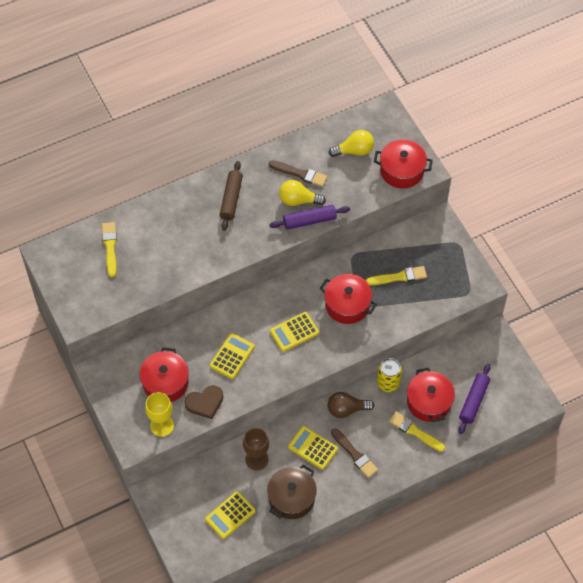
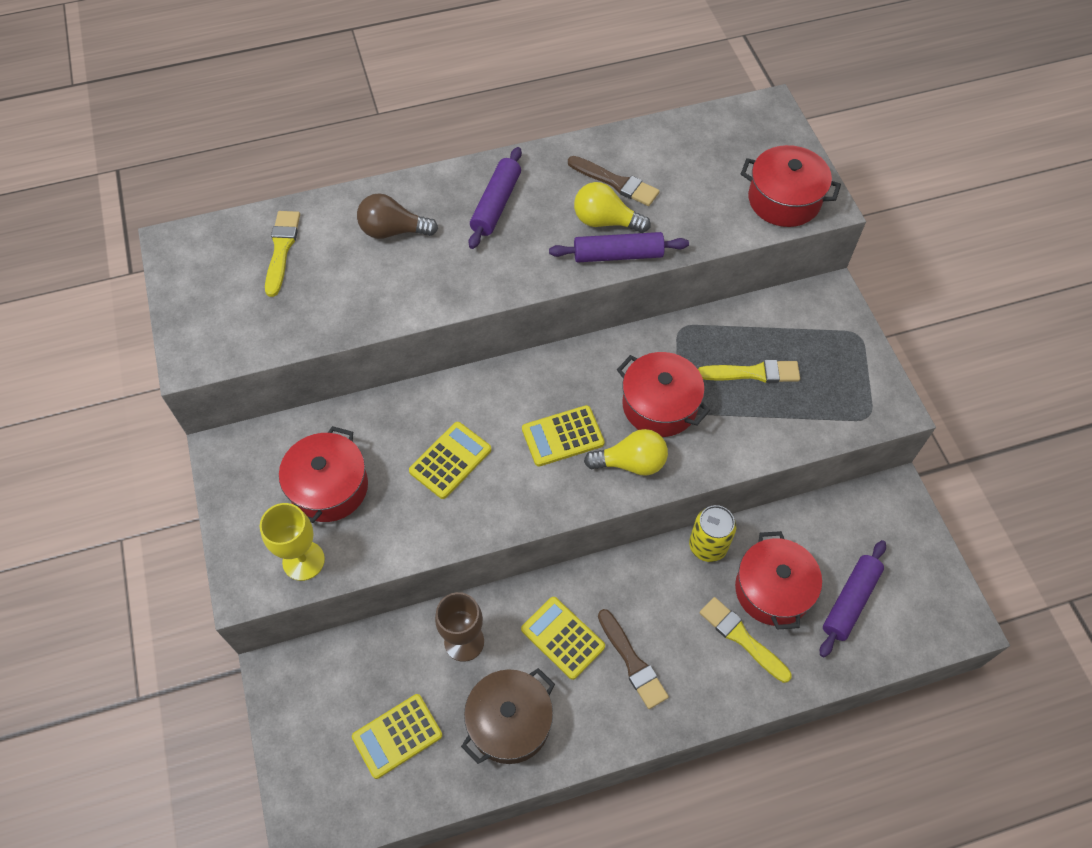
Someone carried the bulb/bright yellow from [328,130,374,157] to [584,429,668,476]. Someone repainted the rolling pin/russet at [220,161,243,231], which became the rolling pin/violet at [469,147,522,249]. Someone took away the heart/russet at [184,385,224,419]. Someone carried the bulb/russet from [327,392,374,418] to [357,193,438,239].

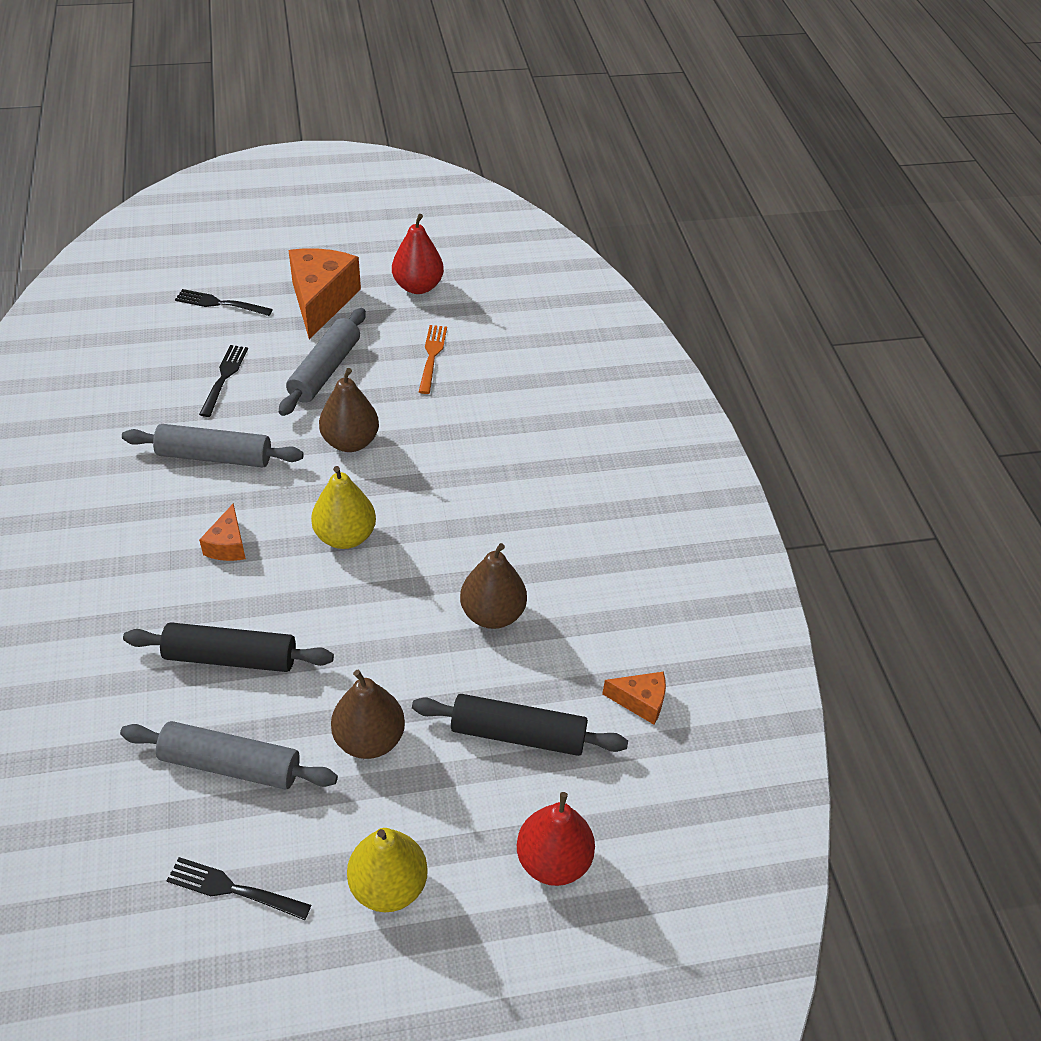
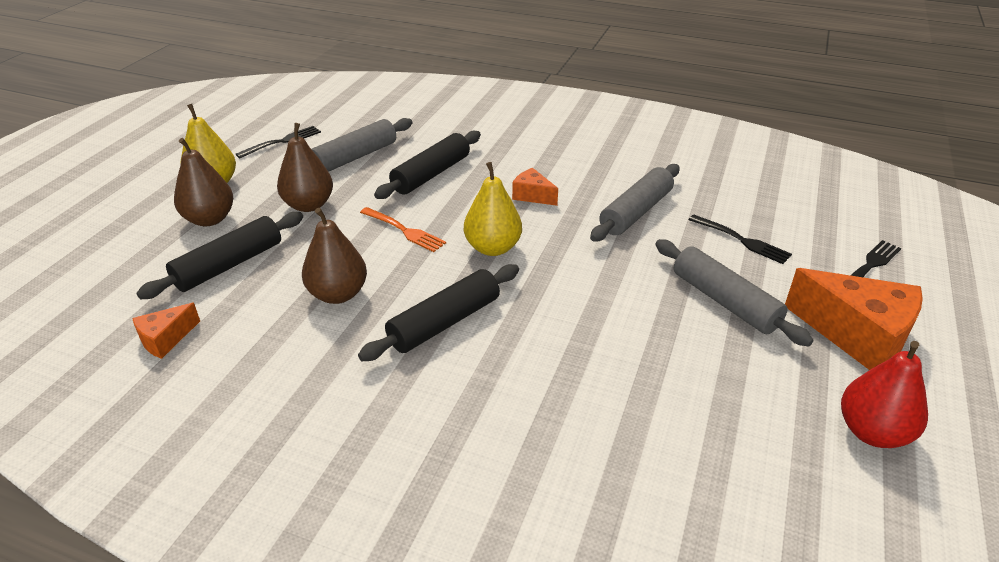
Someone carried the table fork/orange-coloured from [419,325,447,394] to [360,207,446,252]. Someone carried the pear/russet from [319,368,379,452] to [174,138,233,226]. Someone took away the pear/crimson at [517,792,595,886]. Someone put down the rolling pin/jet-black at [358,264,519,361].

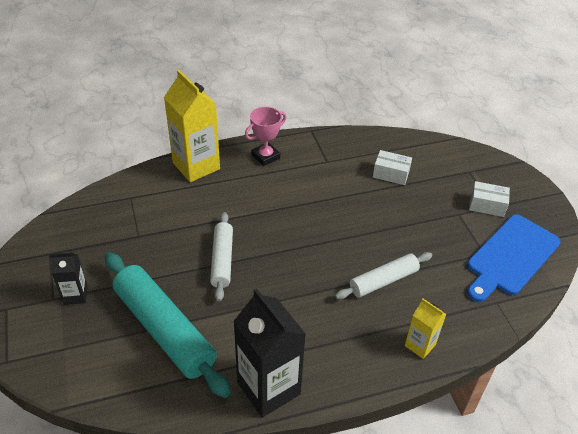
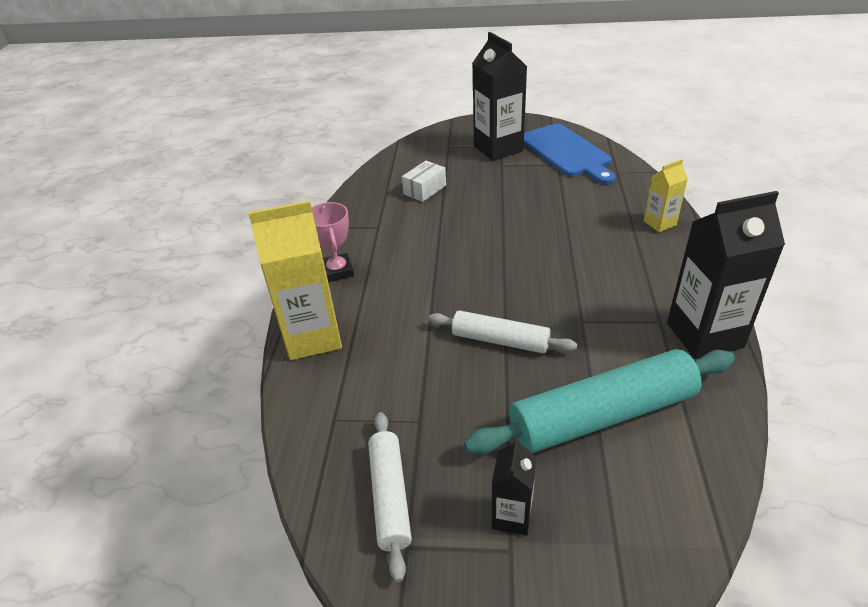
Someone swapped the box/snow-white at [469,181,510,217] for the milk carton/jet-black at [473,32,527,161]. Someone carried the rolling pin/snow-white from [335,252,432,299] to [368,412,412,582].

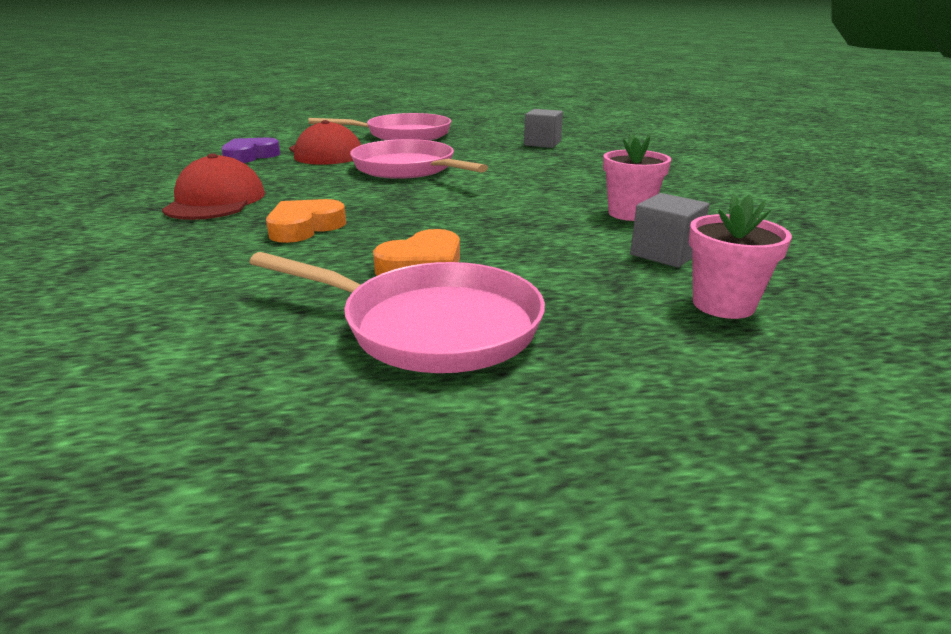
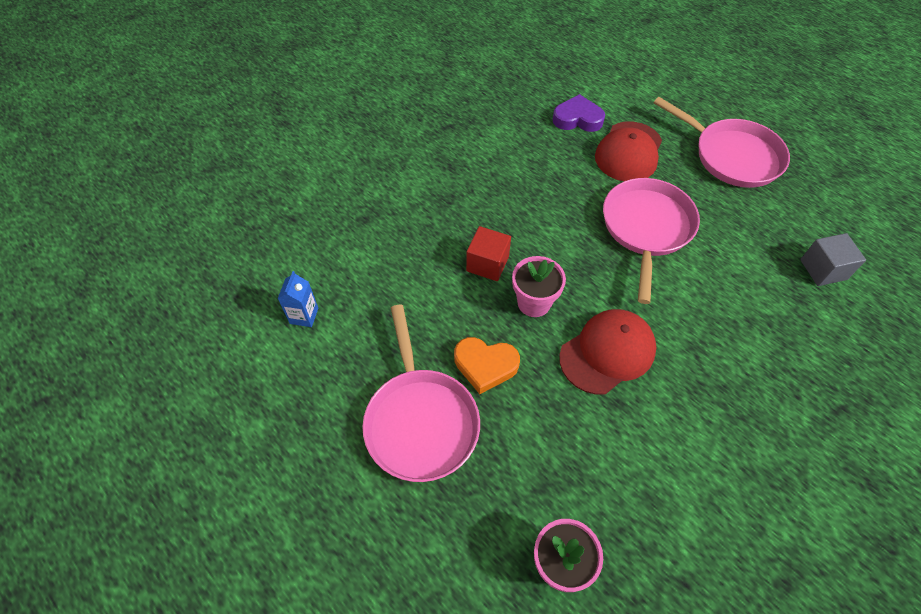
Someone carried the plant pot/rose-pink from [603,133,671,221] to [512,256,566,317]. Someone carried the baseball cap/crimson from [162,153,265,220] to [559,309,657,395]. Someone took away the solid cube/gray at [630,193,709,268]. Someone swapped the heart/orange-coloured at [266,199,346,243] for the solid cube/crimson at [466,226,511,281]. Someone put down the milk carton/blue at [278,271,318,327].

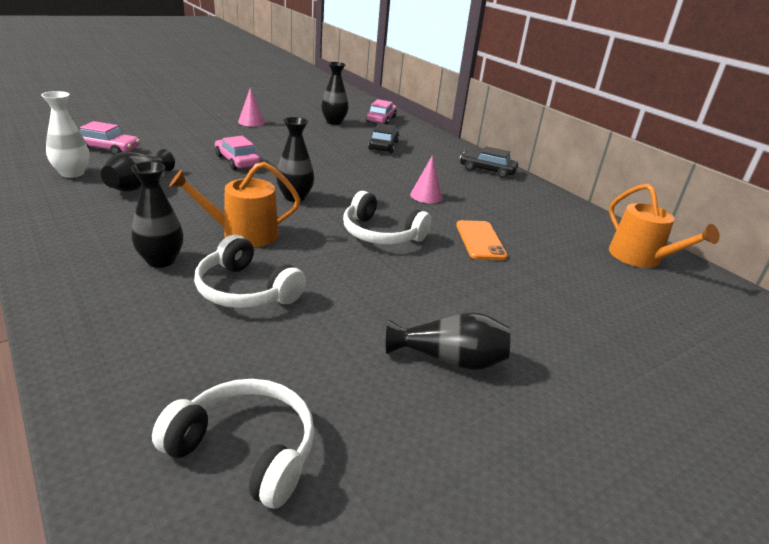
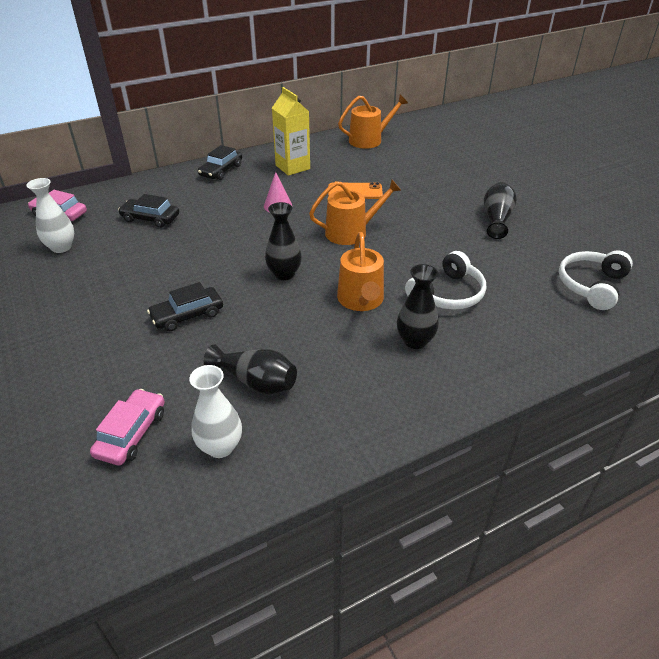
Someone repainted the tall vase/jet-black at [321,62,349,125], which became the tall vase/snow-white at [26,178,74,253]. Someone took away the cone shape/rose-pink at [238,87,265,127]. Someone repainted the toy car/rose-pink at [215,136,260,170], which became the toy car/jet-black at [147,282,223,331]. Someone swapped the over-ear headphones/snow-white at [343,191,431,245] for the sprinkling can/orange-coloured at [309,180,402,245]. Someone put down the milk carton/bright yellow at [272,87,310,176].

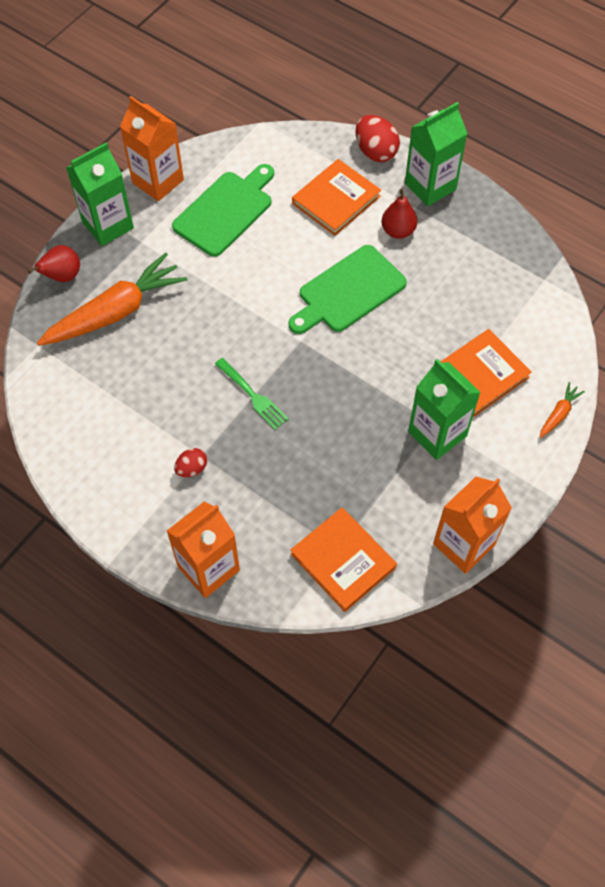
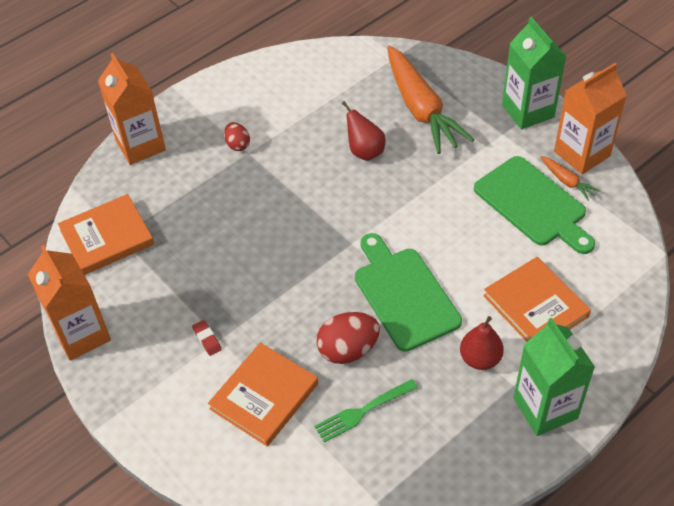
Someone carried the toy egg/crimson from [355,115,400,162] to [317,312,380,364]. Someone carried the pear/crimson from [28,245,80,282] to [342,101,385,161]. Someone rotated the hardback/orange-coloured at [441,329,532,417] by 60 degrees clockwise. Someone carried the table fork/green from [215,358,289,430] to [314,379,418,443]. Someone swapped the milk carton/green at [408,359,481,460] for the pencil eraser/crimson at [192,320,222,356]. Someone carried the toy carrot/orange-coloured from [539,382,585,438] to [541,156,600,201].

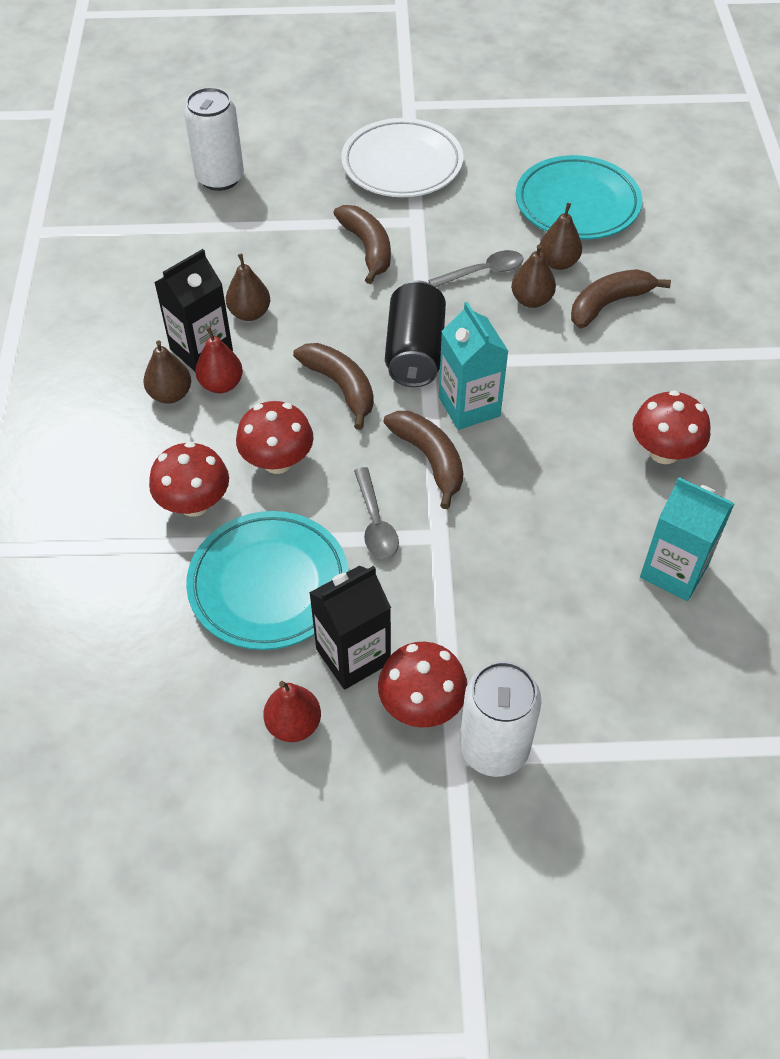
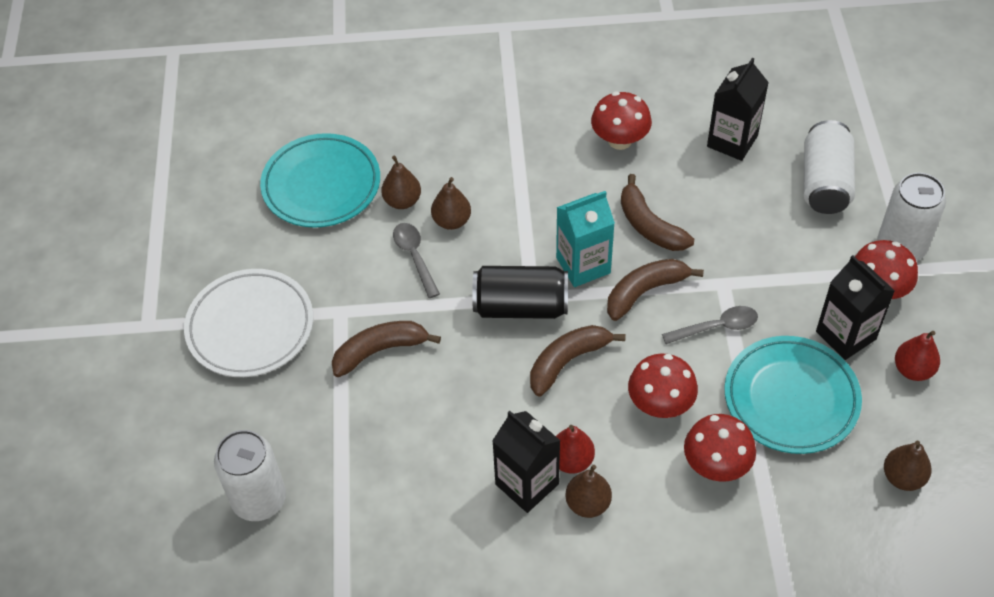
Someone carried the pear/russet from [226,254,270,321] to [884,441,932,491]. Someone carried the banana fruit/russet from [571,269,671,328] to [621,174,694,251]. Someone repainted the milk carton/aqua at [640,477,734,601], which became the milk carton/jet-black at [707,58,769,161]. Someone put down the soda can/snow-white at [804,120,855,214].

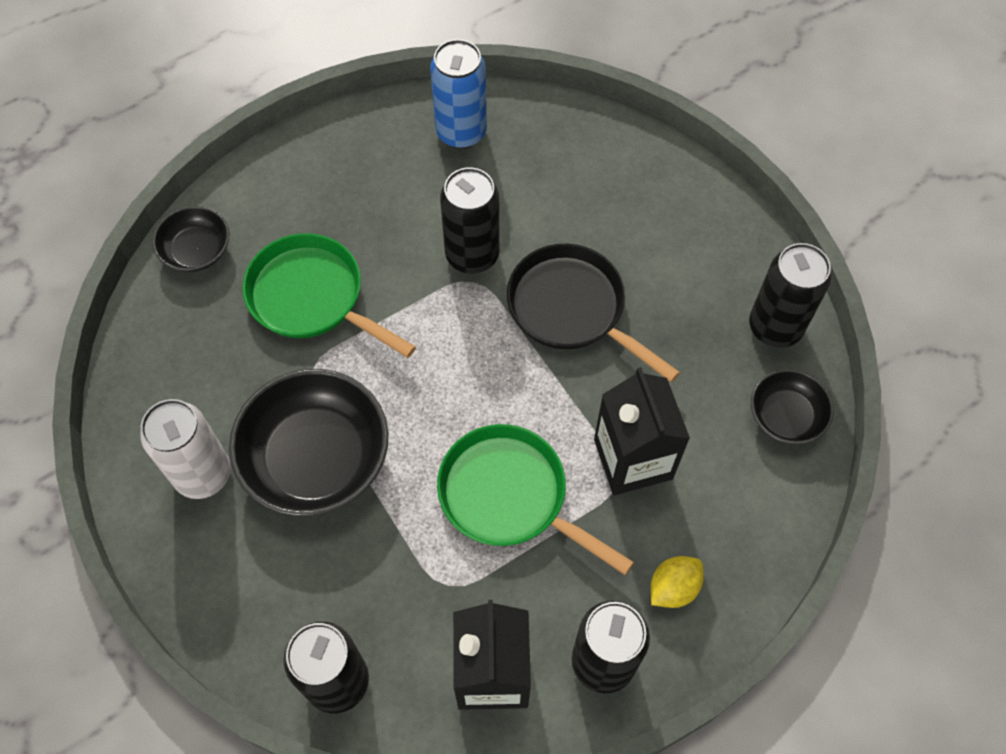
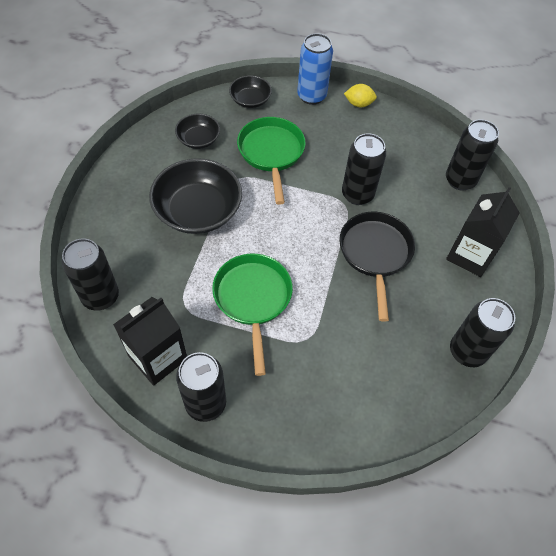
Someone carried the soda can/blue from [430,39,487,149] to [297,33,333,105]. Someone carried the milk carton/jet-black from [594,367,690,495] to [446,187,520,277]. Someone carried the bowl/jet-black from [751,369,834,445] to [175,114,220,149]. Someone took away the soda can/snow-white at [140,399,231,499]. Someone carried the citrus fruit/bright yellow from [651,556,703,608] to [344,84,377,107]. Someone put down the soda can/jet-black at [446,119,499,191].

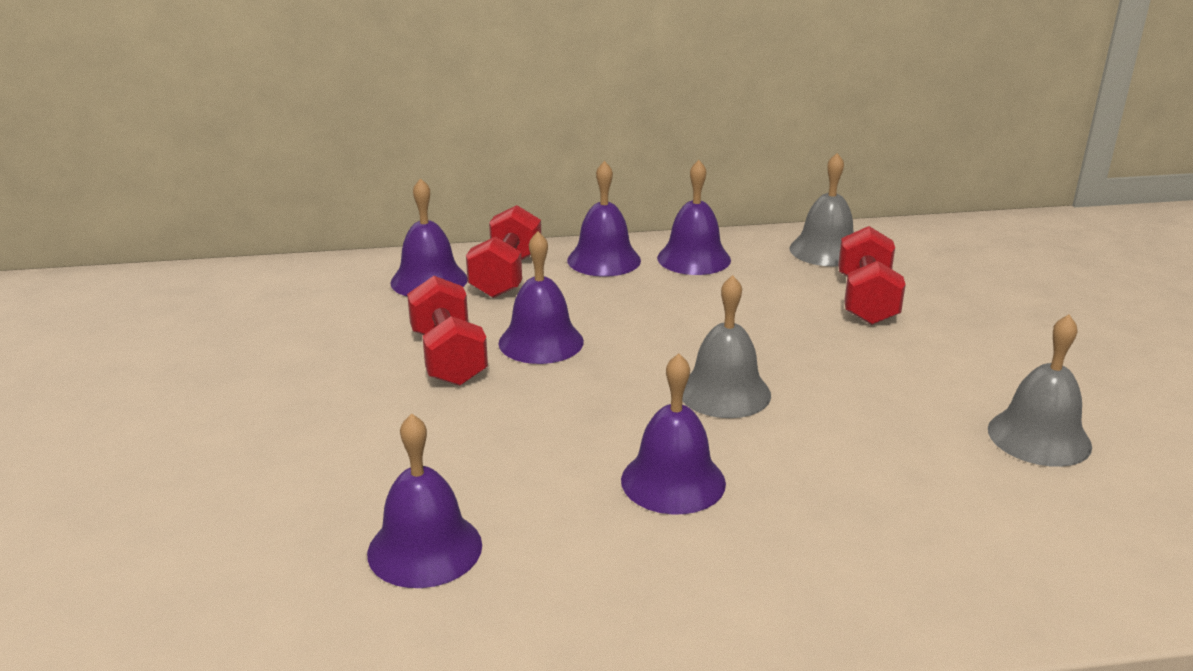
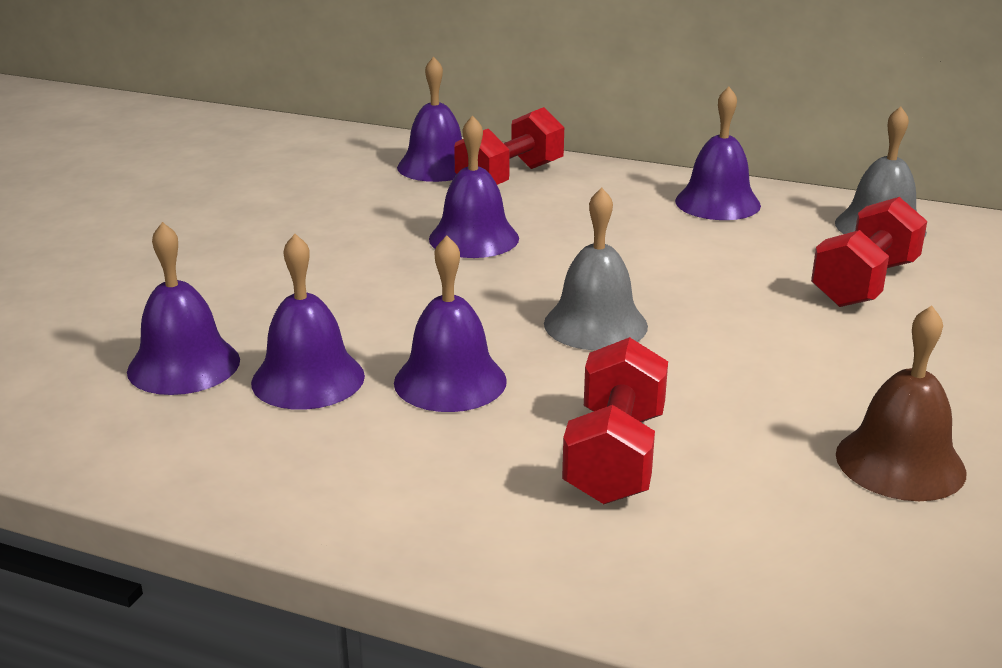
Someone carried the hand bell/violet from [567,161,641,277] to [251,234,365,410]. Someone carried the hand weight/crimson from [407,276,488,386] to [562,337,668,504]. Someone repainted the hand bell/gray at [988,314,1092,467], which became the hand bell/russet at [836,305,967,501].

